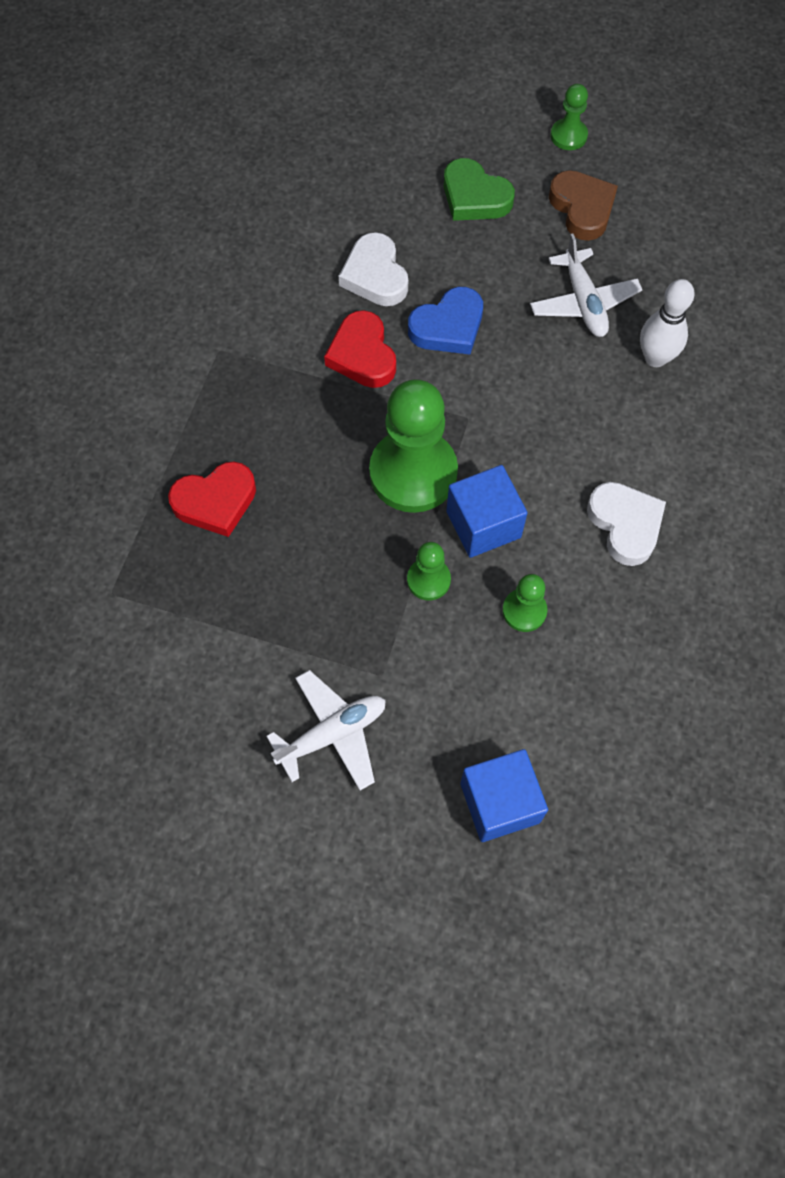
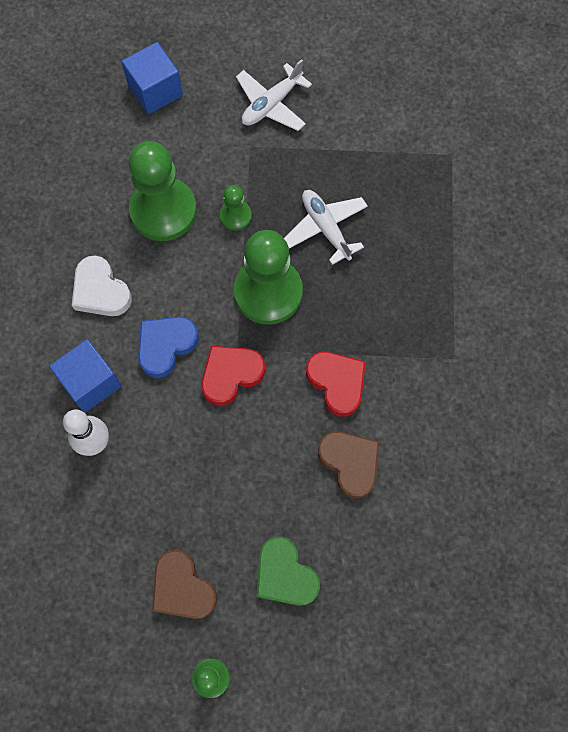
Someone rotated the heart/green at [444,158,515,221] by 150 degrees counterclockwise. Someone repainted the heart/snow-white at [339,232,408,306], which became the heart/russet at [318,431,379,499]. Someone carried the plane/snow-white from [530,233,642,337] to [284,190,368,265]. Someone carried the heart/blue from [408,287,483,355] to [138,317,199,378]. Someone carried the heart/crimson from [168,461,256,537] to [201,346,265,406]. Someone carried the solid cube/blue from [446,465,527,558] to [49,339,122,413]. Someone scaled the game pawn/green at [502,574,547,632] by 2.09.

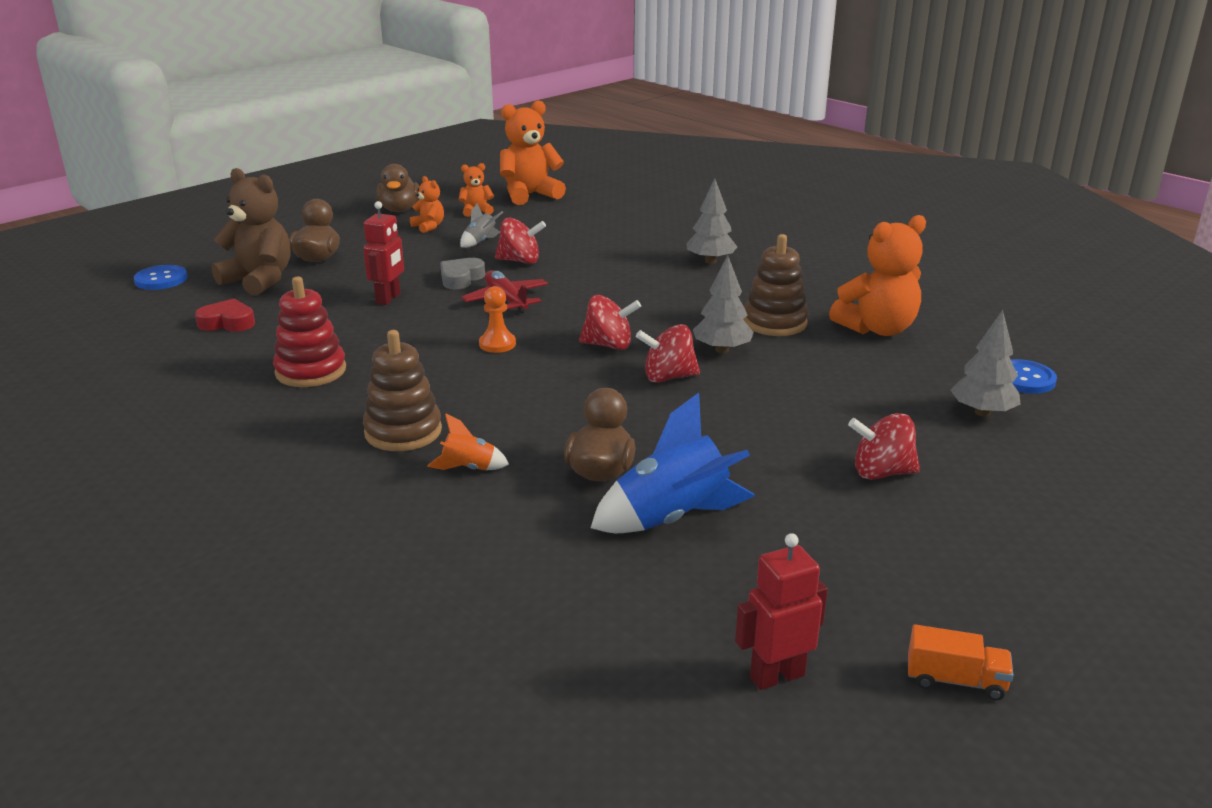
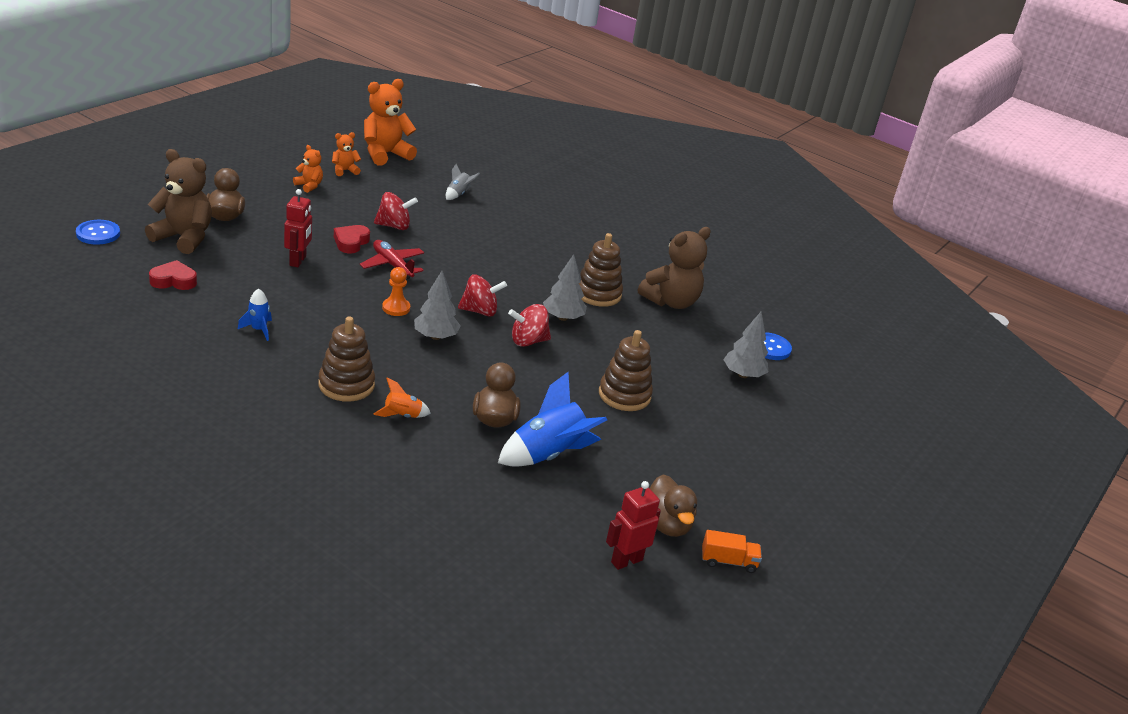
Someone carried the toy duck/russet from [376,164,419,212] to [650,474,697,537]. Someone carried the tree/gray from [687,179,737,264] to [414,271,461,340]. Someone carried the spaceship/gray from [460,203,503,248] to [446,164,480,200]. Someone repainted the teddy/orange-coloured at [829,215,926,336], which became the teddy/russet at [638,227,711,309]. Someone repainted the heart/gray at [440,258,485,289], which became the heart/crimson at [334,225,370,253]. Someone swapped the stacking toy/crimson at [273,277,346,387] for the spaceship/blue at [238,289,272,341]. Someone took away the whirligig/crimson at [848,413,920,480]. Someone put down the stacking toy/russet at [599,330,653,411].

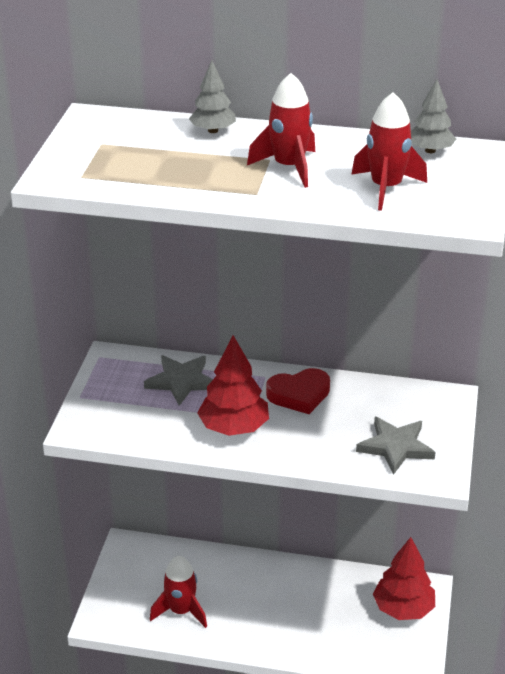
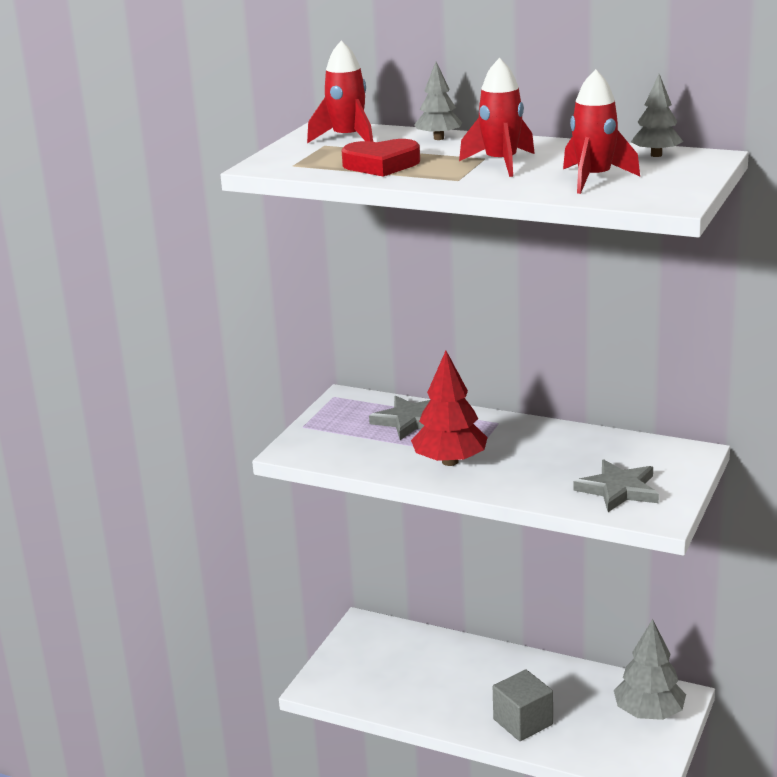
Someone carried the heart/crimson from [266,368,330,414] to [341,139,420,177]. Someone repainted the tree/crimson at [373,537,435,620], which became the tree/gray at [614,619,686,720]. Someone carried the spaceship/crimson from [150,556,207,628] to [307,40,373,143]. Someone put down the solid cube/gray at [493,669,553,741].

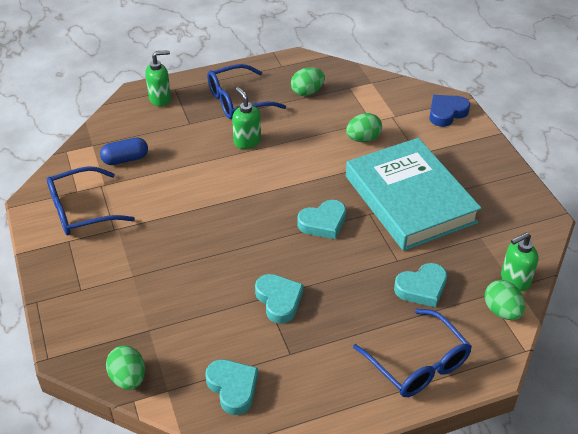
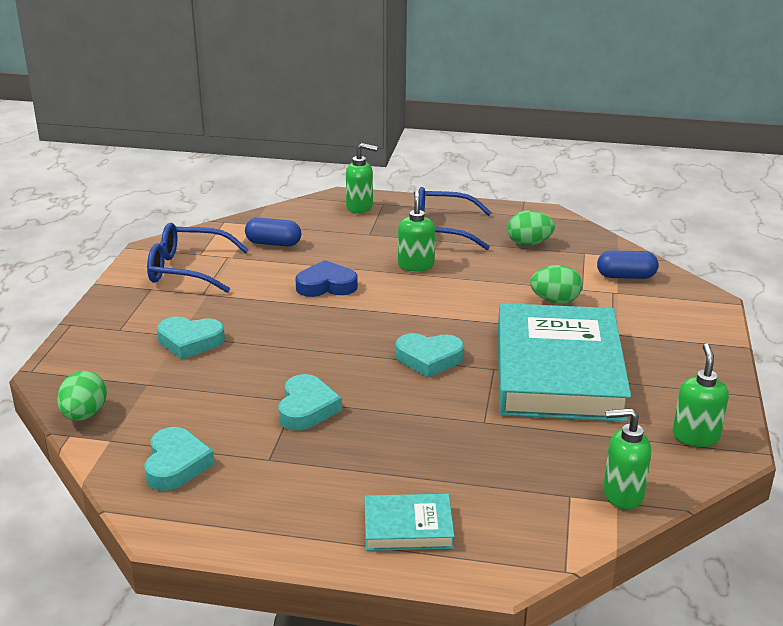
Someone carried the heart/blue from [429,95,470,127] to [295,260,358,297]. Someone carried the heart/aqua from [394,263,447,308] to [157,317,225,360]. Someone took away the toy egg/green at [484,280,525,320]. Someone swapped the spectacles/blue at [353,309,472,397] for the hardback/aqua at [365,494,455,551]. Someone put down the pill shape/blue at [597,250,659,279]. Someone put down the soap dispenser/green at [673,343,729,447].

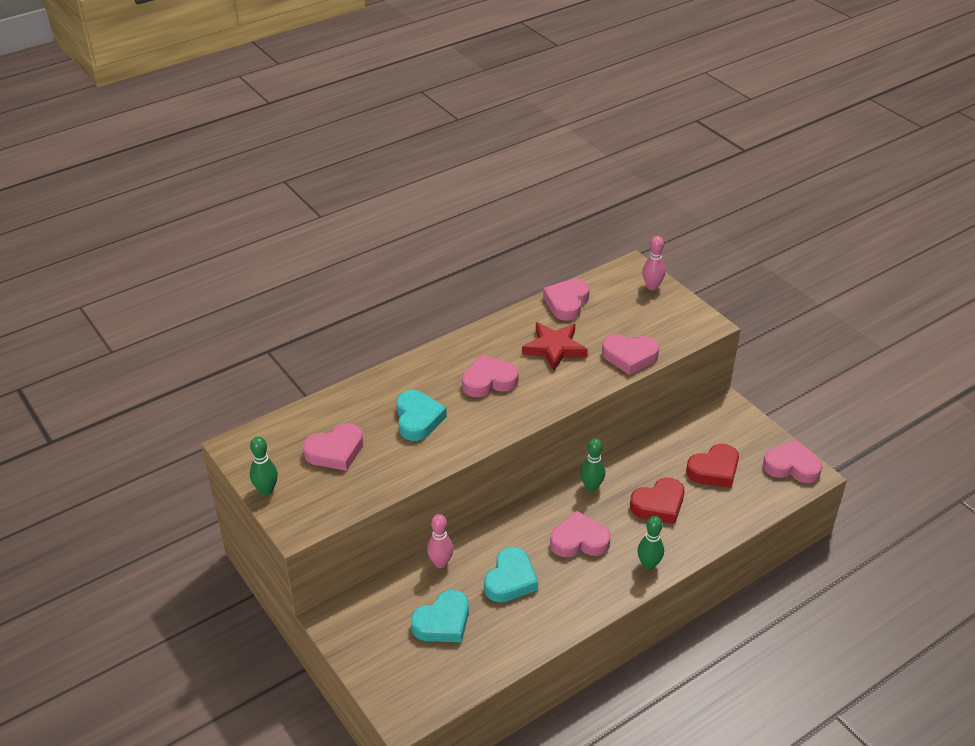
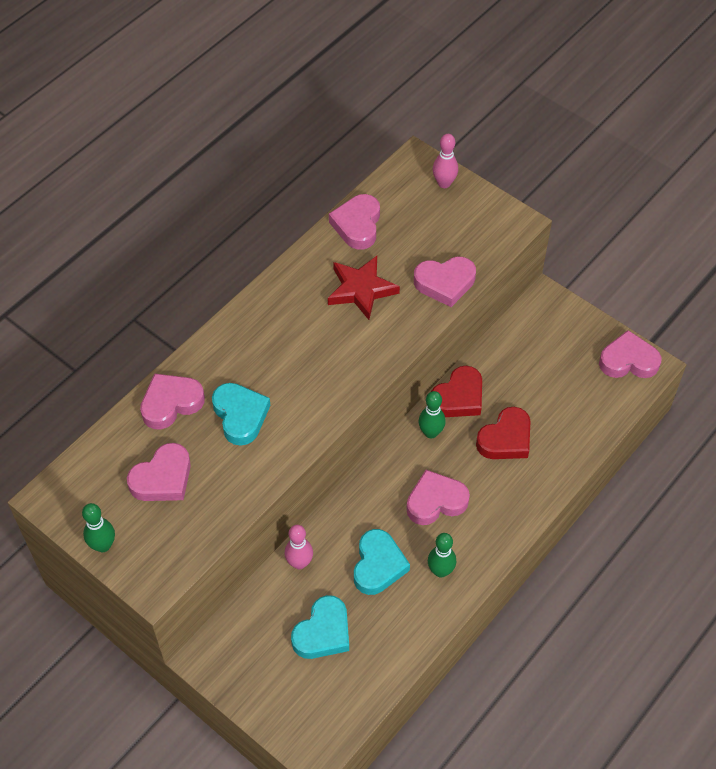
Someone carried the heart/rose-pink from [462,355,519,397] to [140,373,205,429]. Someone carried the heart/crimson from [686,444,739,488] to [431,366,482,417]. Someone carried the skittle/green from [637,516,664,570] to [428,533,456,577].

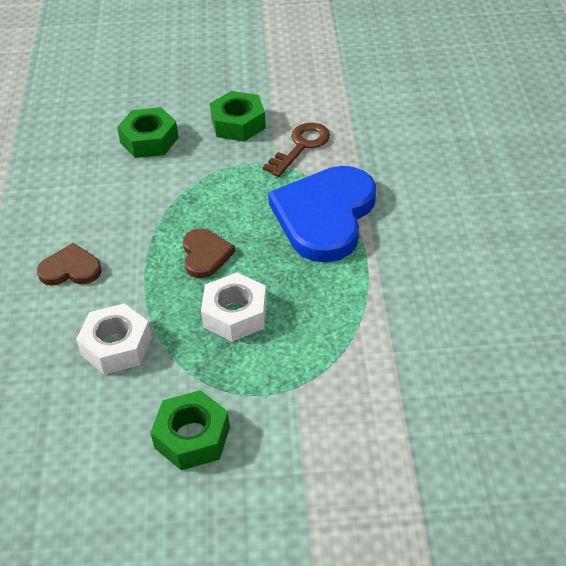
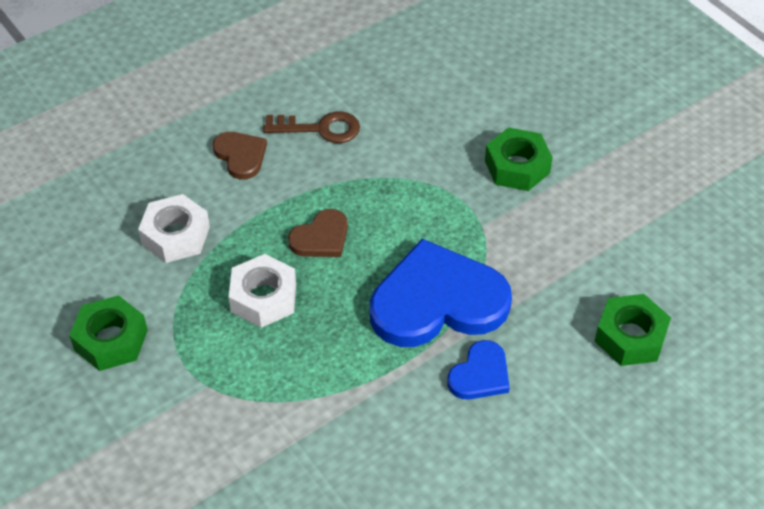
Someone carried the hex nut/green from [117,107,179,158] to [594,294,671,366]. Someone carried the key/russet from [263,123,330,177] to [263,111,360,143]. Someone put down the heart/blue at [447,340,510,400].

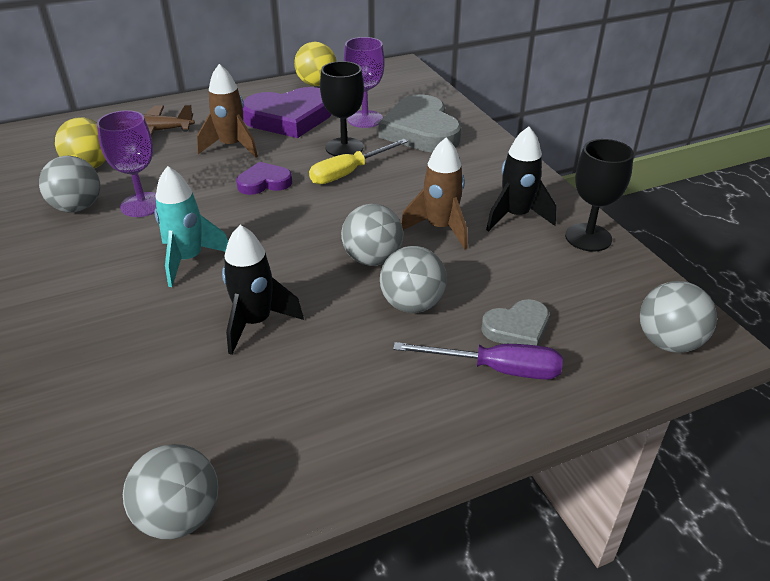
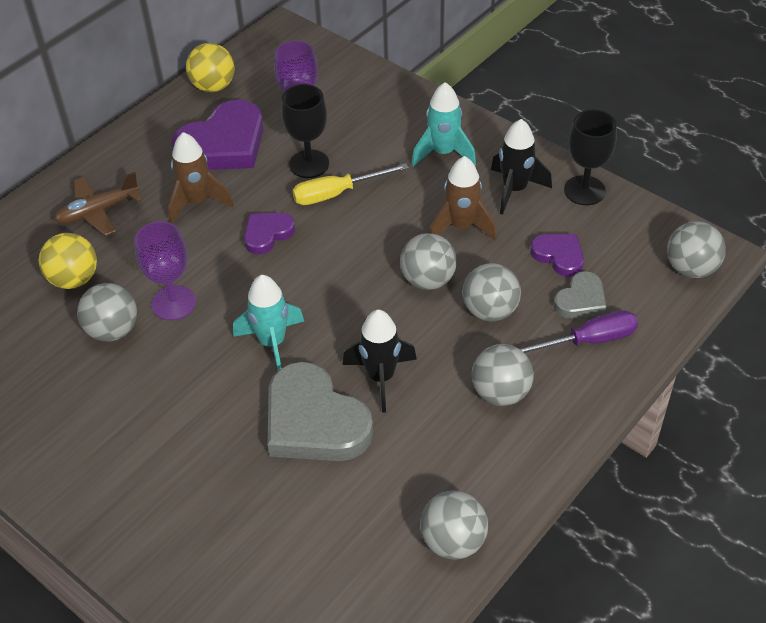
Someone carried the heart/gray from [378,94,461,153] to [268,362,373,461]. Someone rotated the screwdriver/bright yellow at [309,139,408,185] by 45 degrees clockwise. Someone put down the spaceship/aqua at [411,82,476,166]. Someone put down the heart/violet at [530,234,584,277]. Someone put down the sphere/gray at [472,344,534,406].

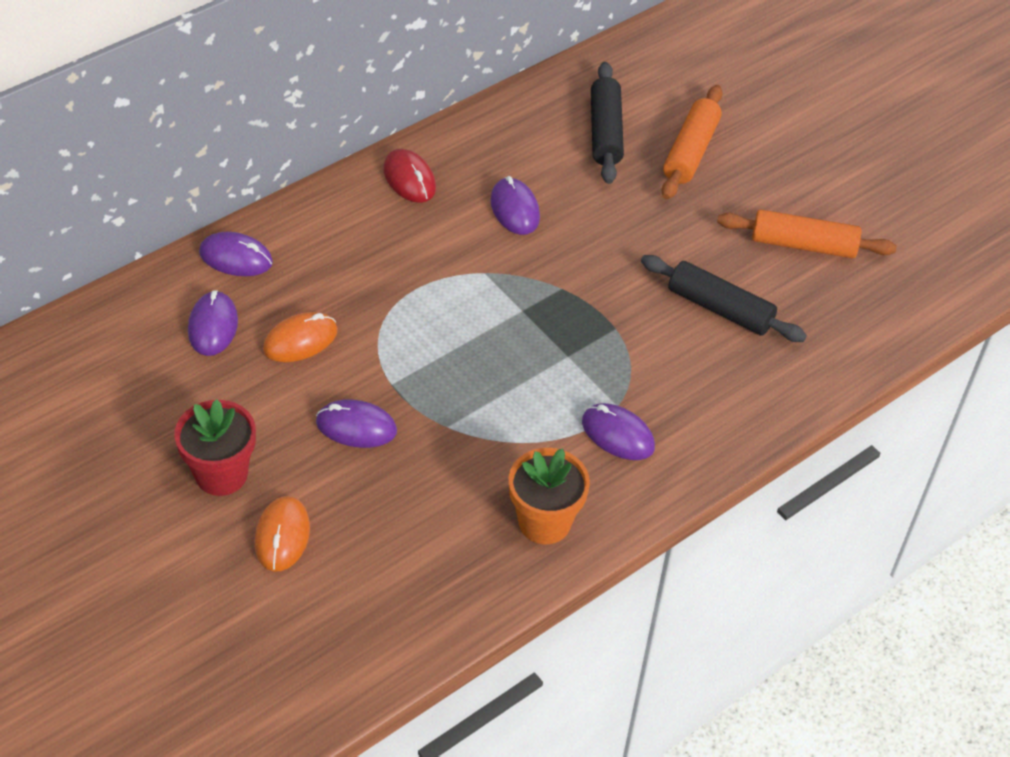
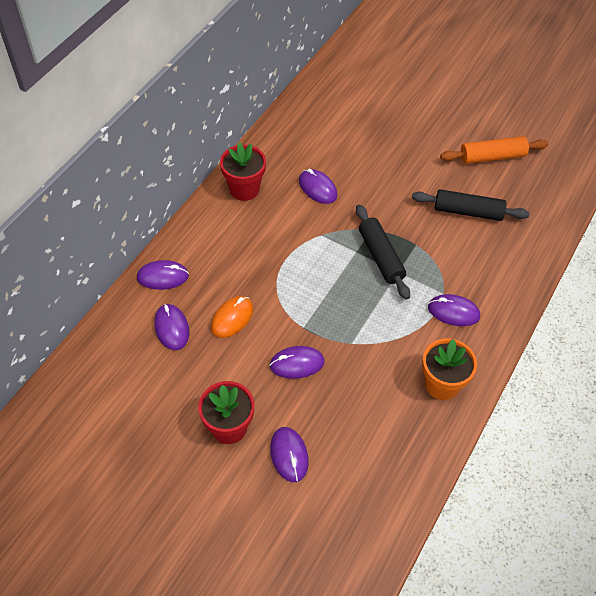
Someone carried the rolling pin/jet-black from [591,62,624,184] to [356,205,410,300]. Someone took away the rolling pin/orange-coloured at [662,85,723,199]. Someone swapped the PC mouse/crimson at [383,149,436,203] for the plant pot/crimson at [220,142,266,201]. Someone repainted the PC mouse/orange-coloured at [255,496,310,572], which became the PC mouse/violet at [270,427,309,482].

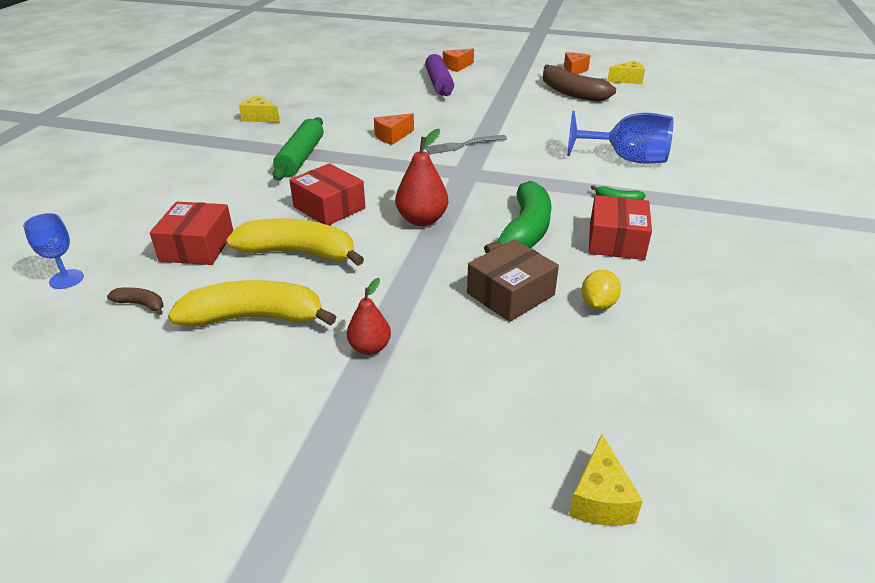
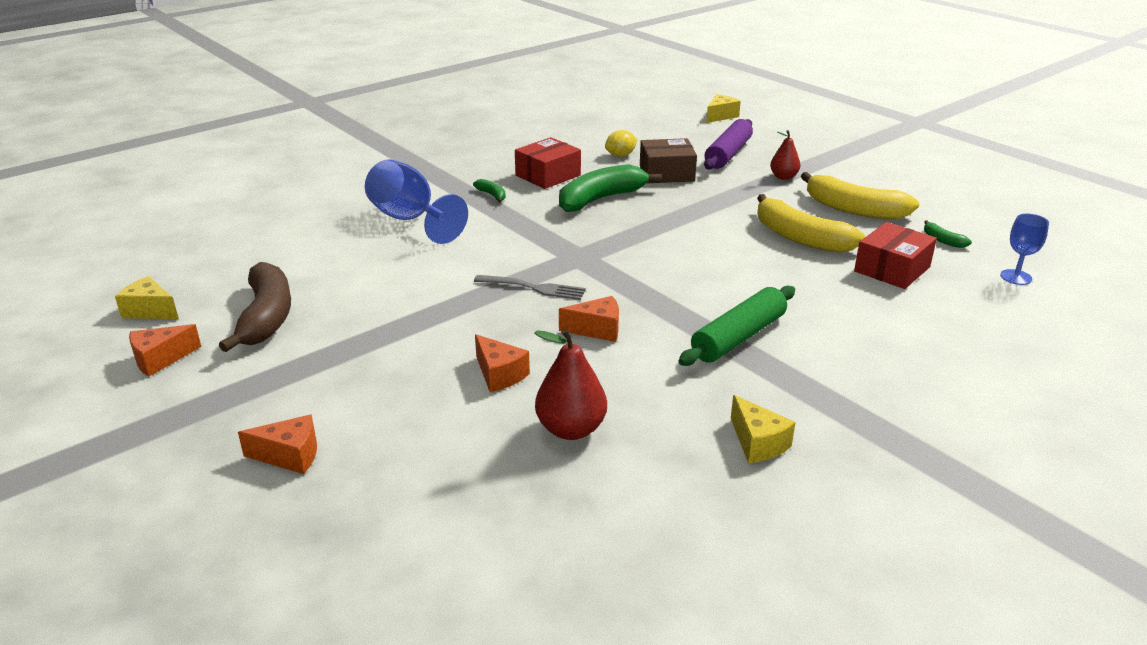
Someone carried the rolling pin/violet from [425,54,454,96] to [704,119,753,169]. Someone carried the pear/crimson from [395,129,448,226] to [534,328,607,440]. Someone took away the box/crimson at [289,163,366,225]. Someone repainted the banana fruit/russet at [107,287,163,315], which became the banana fruit/green at [924,220,972,248]. Someone put down the cheese wedge/orange-coloured at [475,334,530,392].

